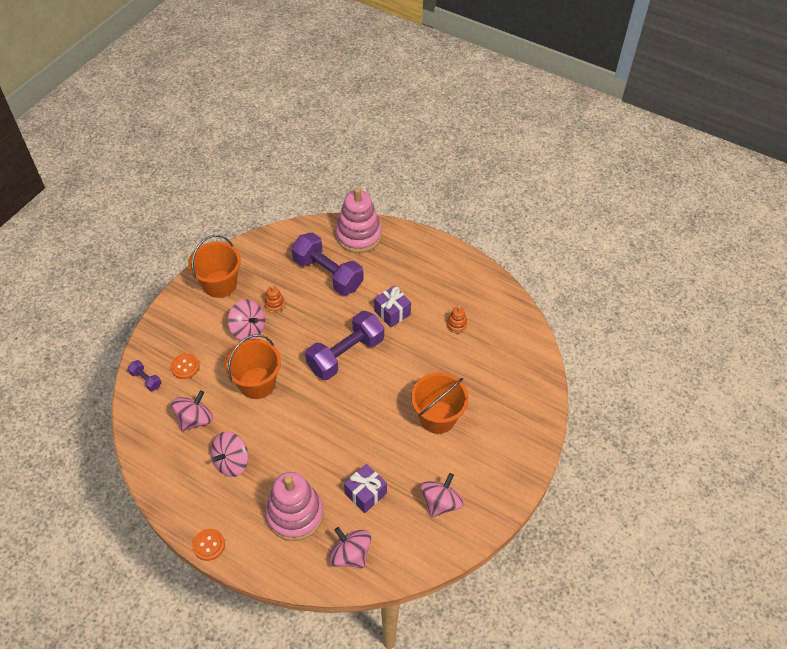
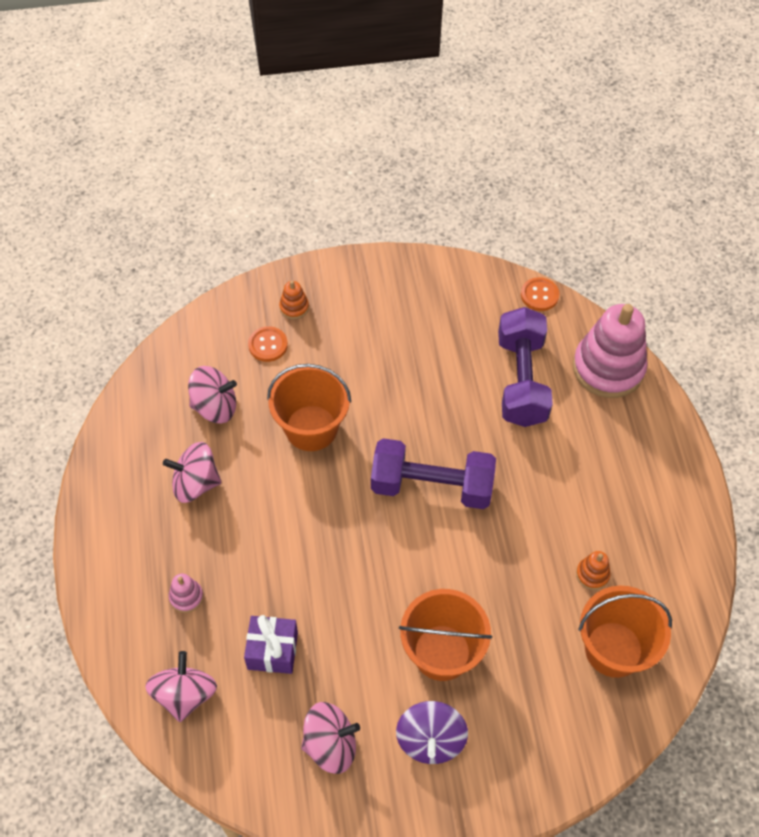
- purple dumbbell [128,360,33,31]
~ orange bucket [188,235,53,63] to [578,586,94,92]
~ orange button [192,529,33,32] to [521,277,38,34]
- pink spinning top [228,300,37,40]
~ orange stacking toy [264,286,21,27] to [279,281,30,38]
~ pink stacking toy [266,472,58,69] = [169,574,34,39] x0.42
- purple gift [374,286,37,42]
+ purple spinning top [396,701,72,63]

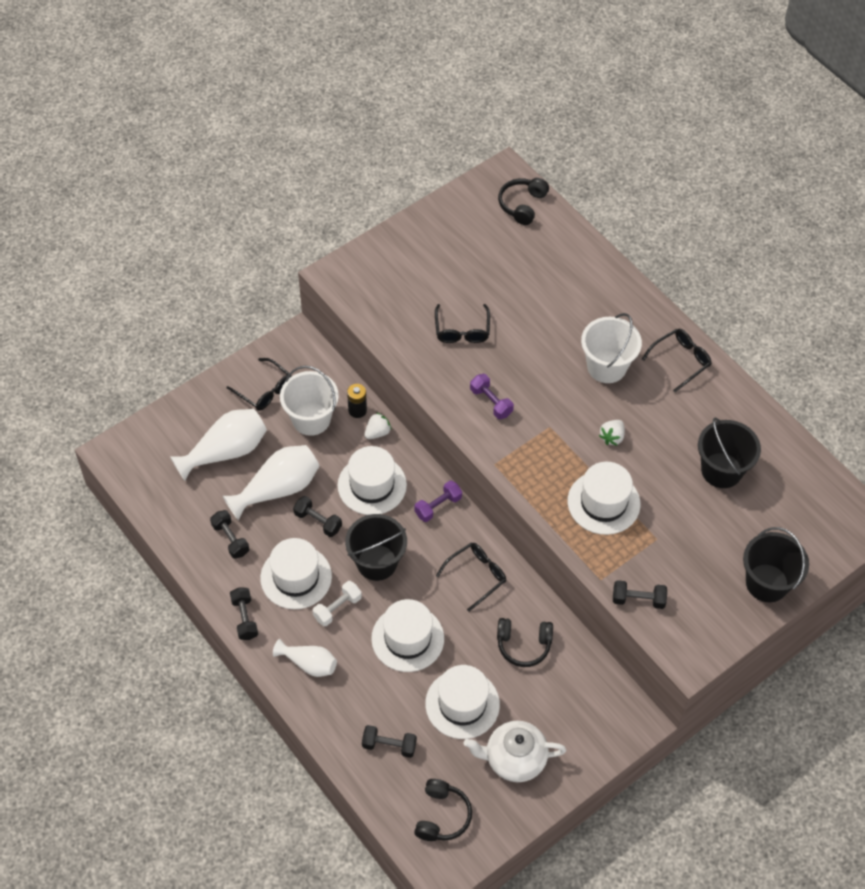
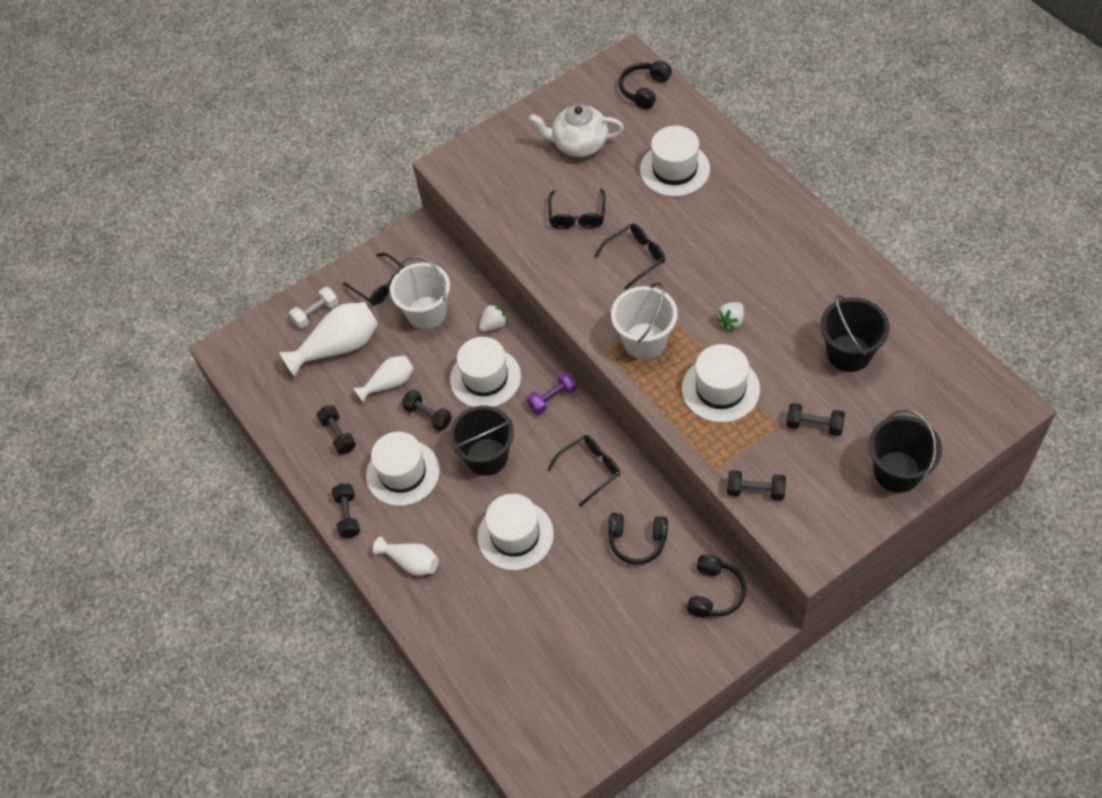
~ white vase [223,445,97,75] = [354,356,60,47] x0.61
~ white dumbbell [312,581,50,45] to [289,287,49,41]
- black battery [347,384,20,34]
~ black dumbbell [362,725,55,33] to [786,403,59,33]
~ black headphones [414,779,58,62] to [687,555,59,63]
~ white hat [425,665,75,74] to [640,126,70,71]
~ white teapot [464,721,102,61] to [529,104,95,53]
- purple dumbbell [470,374,44,45]
~ white bucket [581,313,61,70] to [611,282,67,77]
~ black glasses [642,329,70,63] to [594,223,71,67]

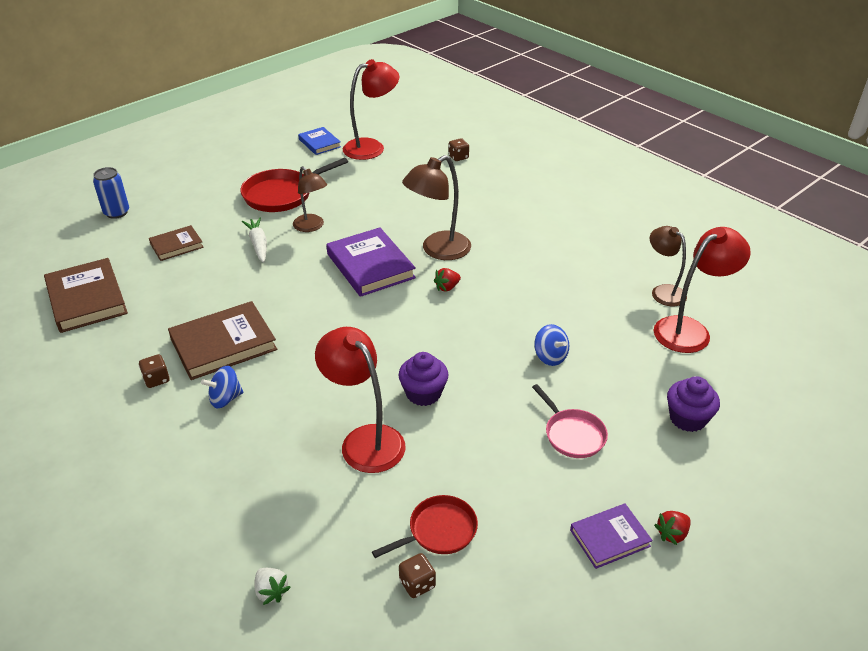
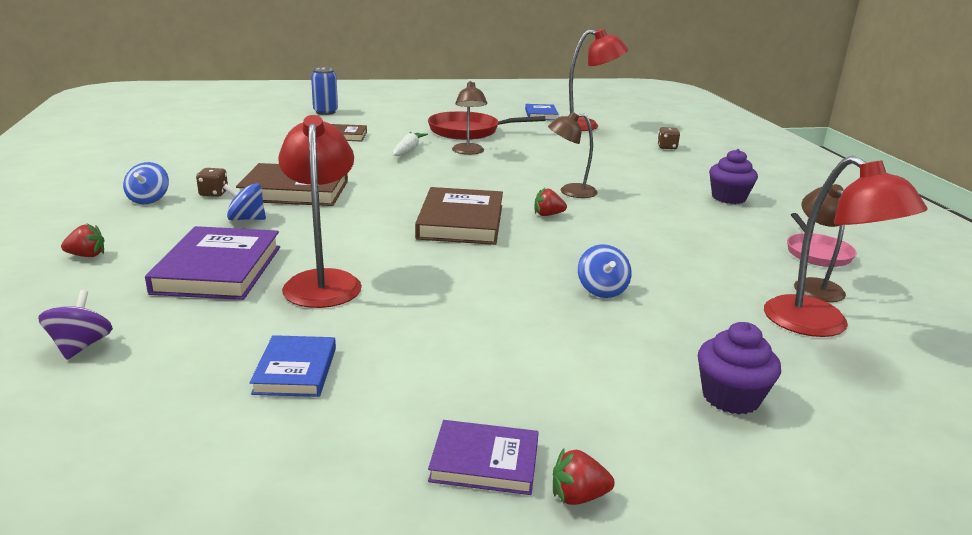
~ brown book [44,258,84,75] to [415,187,88,58]
~ white strawberry [254,568,37,37] to purple spinning top [38,290,75,70]
~ purple book [326,227,90,70] to [145,226,135,74]
~ red pan [372,495,106,63] to blue book [250,335,86,62]
~ purple cupcake [399,352,50,54] to [709,149,49,55]
- brown dice [399,553,37,45]
~ brown lamp [402,155,69,105] = [548,112,50,86] x0.66
~ pink pan [532,384,76,74] to [787,213,69,54]
~ red lamp [654,227,97,126] = [764,156,164,181] 60 degrees clockwise
+ red strawberry [61,224,44,33]
+ blue spinning top [123,162,46,42]

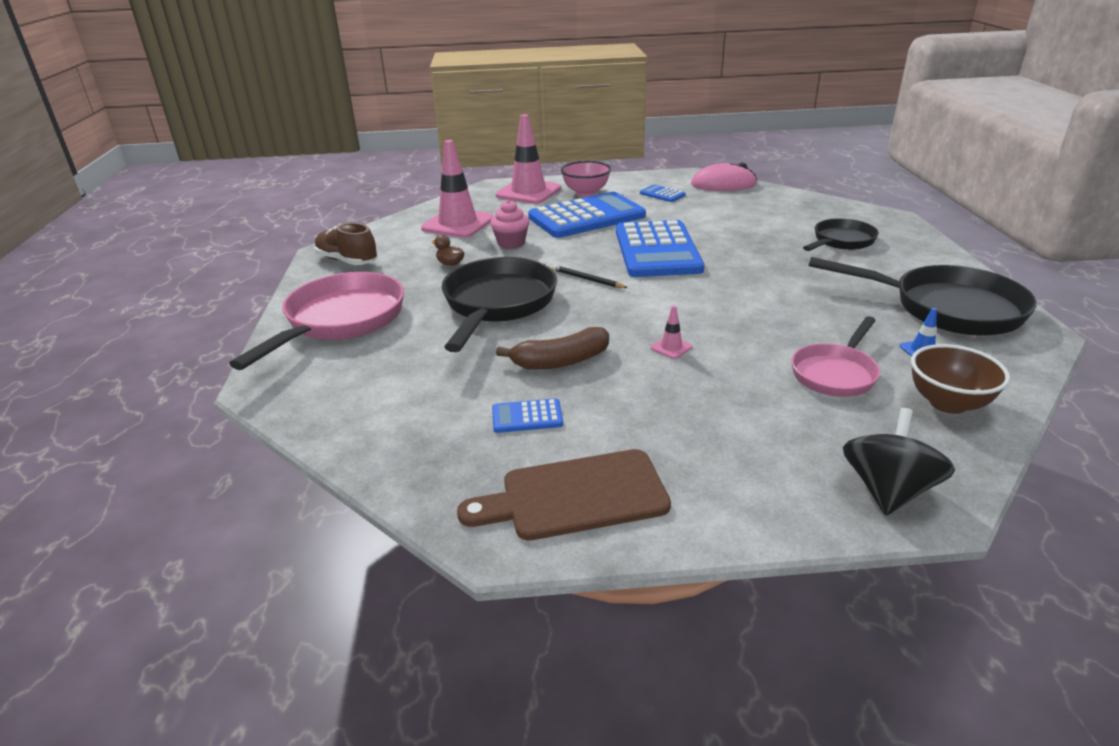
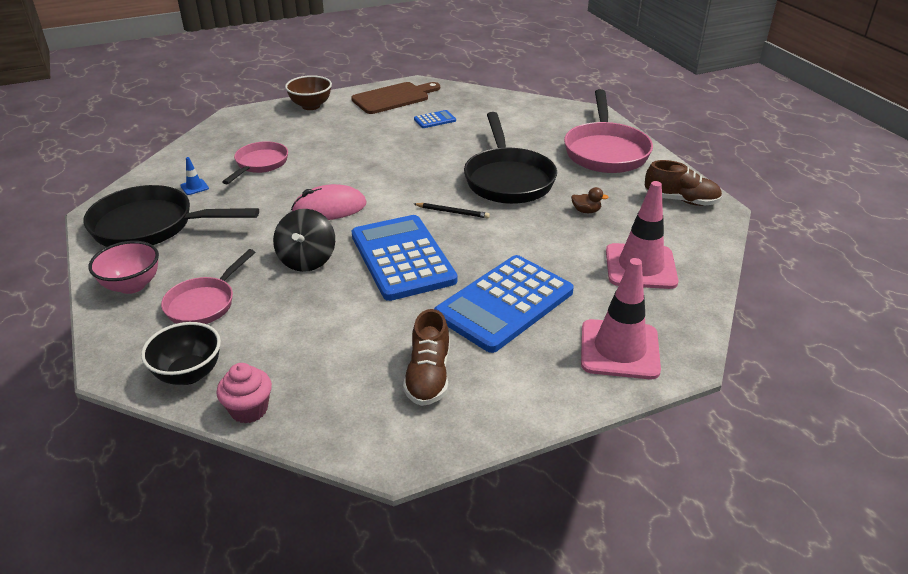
~ pink cupcake [490,200,40,49] to [216,363,56,60]
- brown banana [496,327,113,43]
~ pink bowl [561,161,50,36] to [89,241,70,53]
~ blue calculator [640,185,45,17] to brown shoe [403,309,47,97]
- pink traffic cone [651,306,41,53]
~ pink mouse [691,162,66,29] to [291,184,75,36]
~ black pan [803,218,76,33] to pink pan [161,249,94,75]
~ black spinning top [843,408,112,107] to [273,209,62,63]
~ brown bowl [911,344,99,70] to [285,75,47,35]
+ black bowl [141,322,80,63]

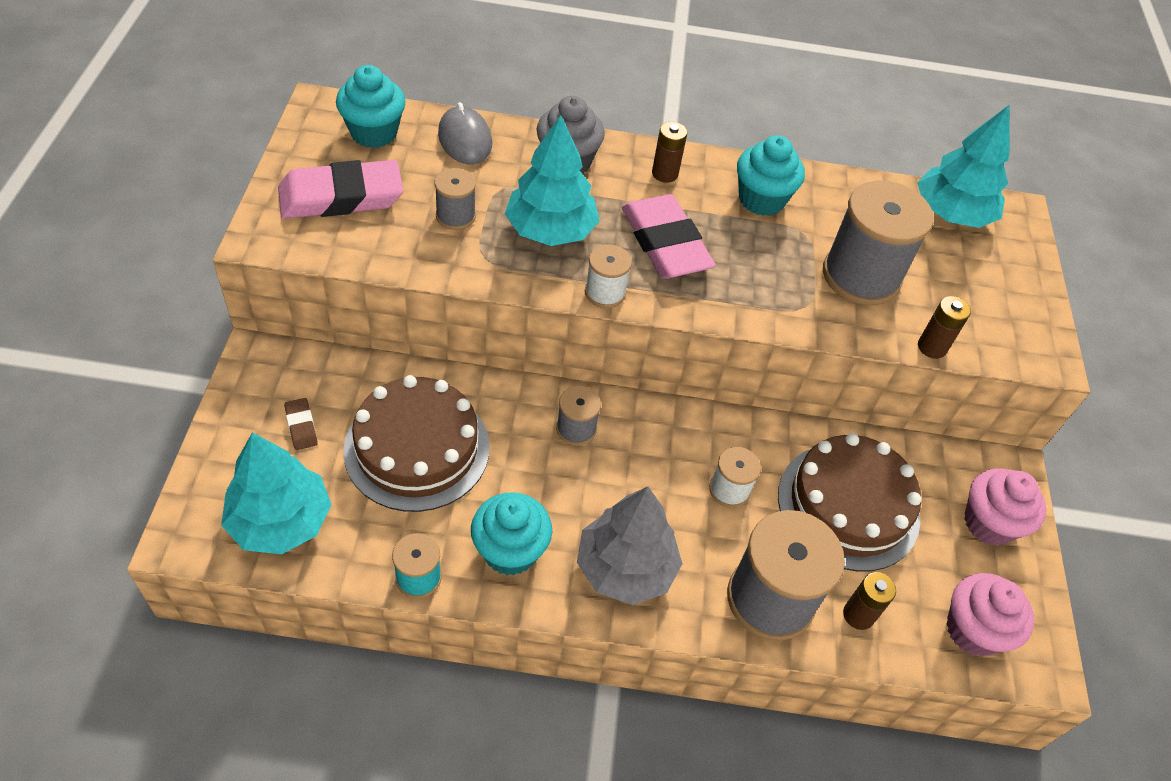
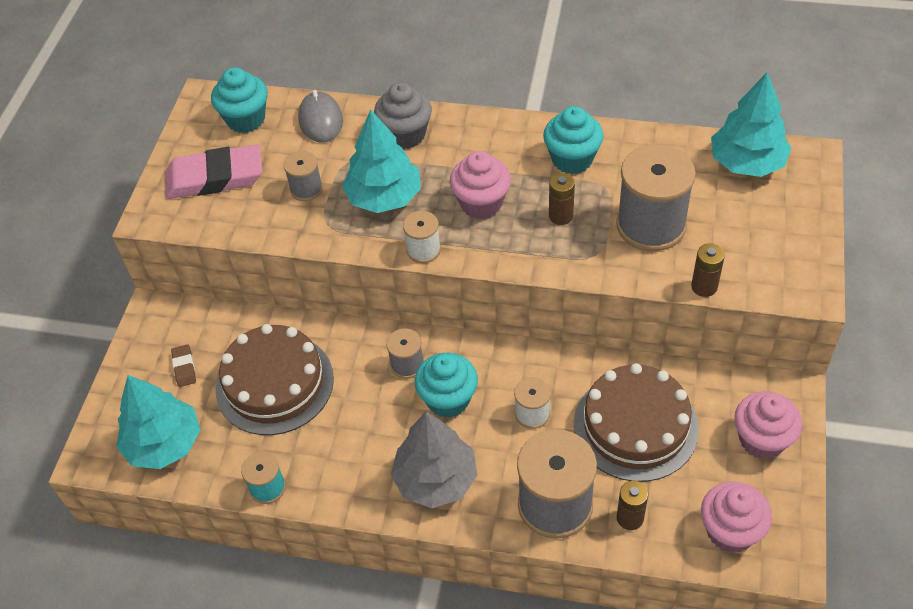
~ turquoise cupcake [471,492,81,83] to [415,353,63,65]
~ pink eraser [622,194,94,85] to pink cupcake [449,151,62,68]
~ brown battery [652,122,35,61] to [549,173,26,52]

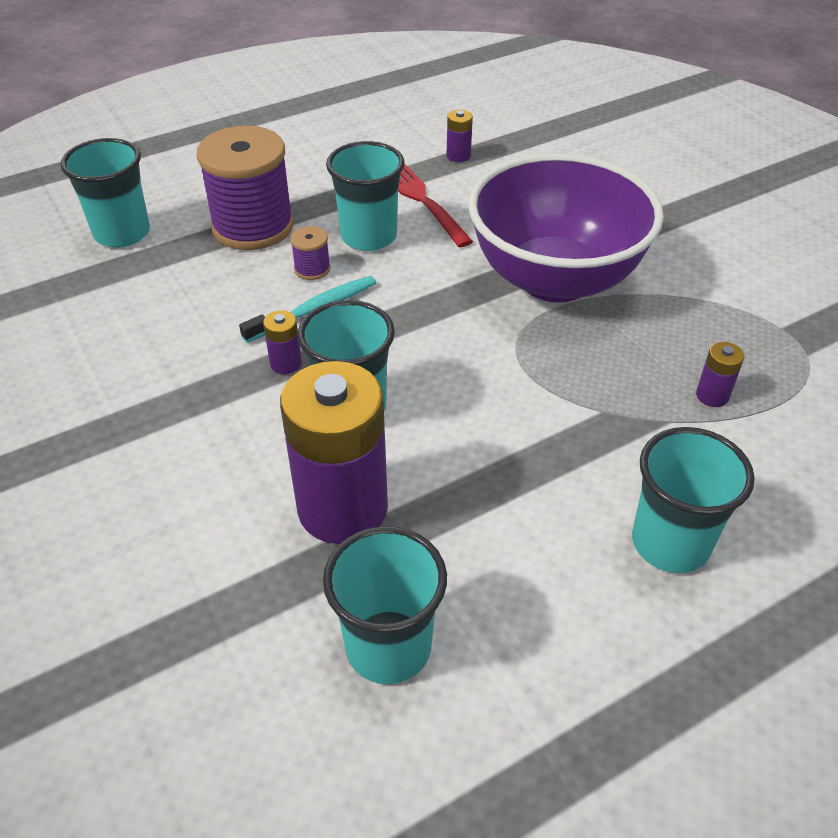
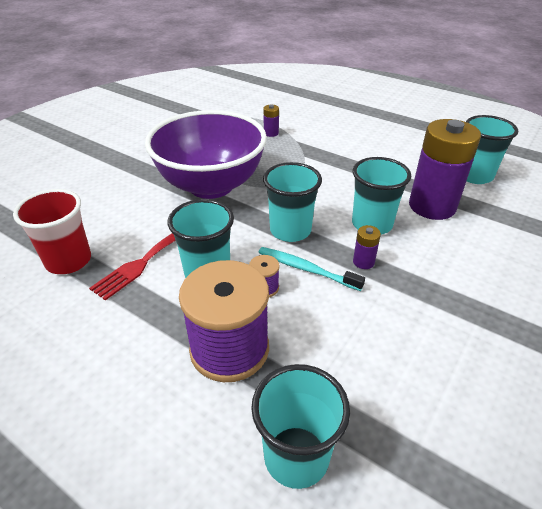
~ purple battery [447,110,26,52] to red cup [13,189,78,85]
~ turquoise cup [632,427,123,146] to [263,162,59,80]

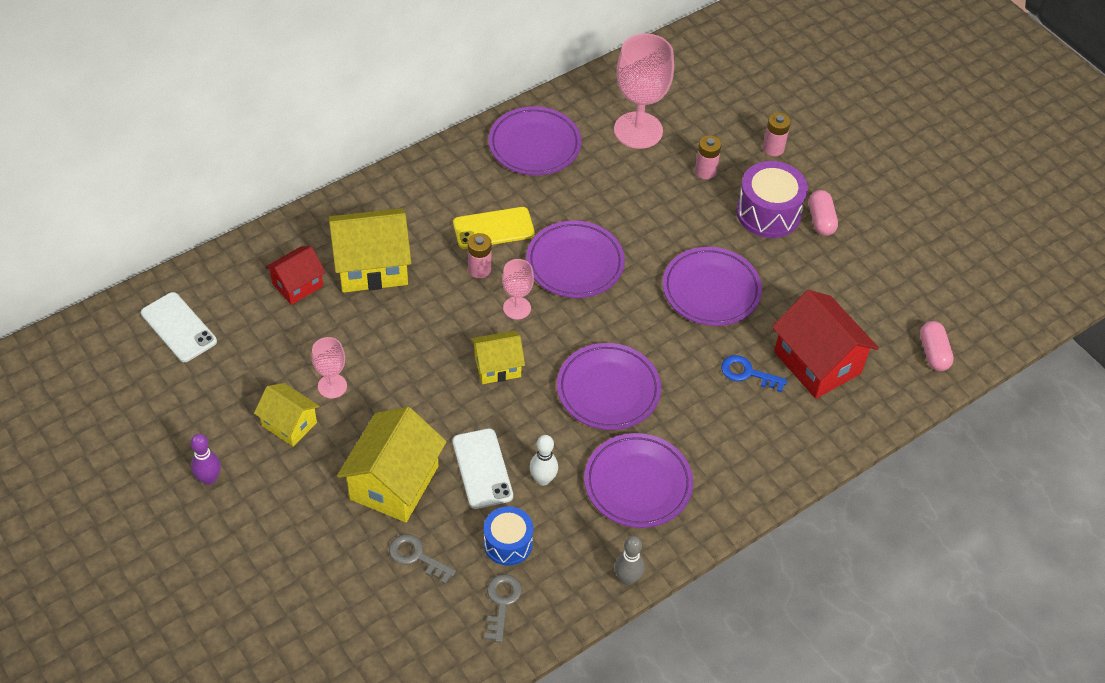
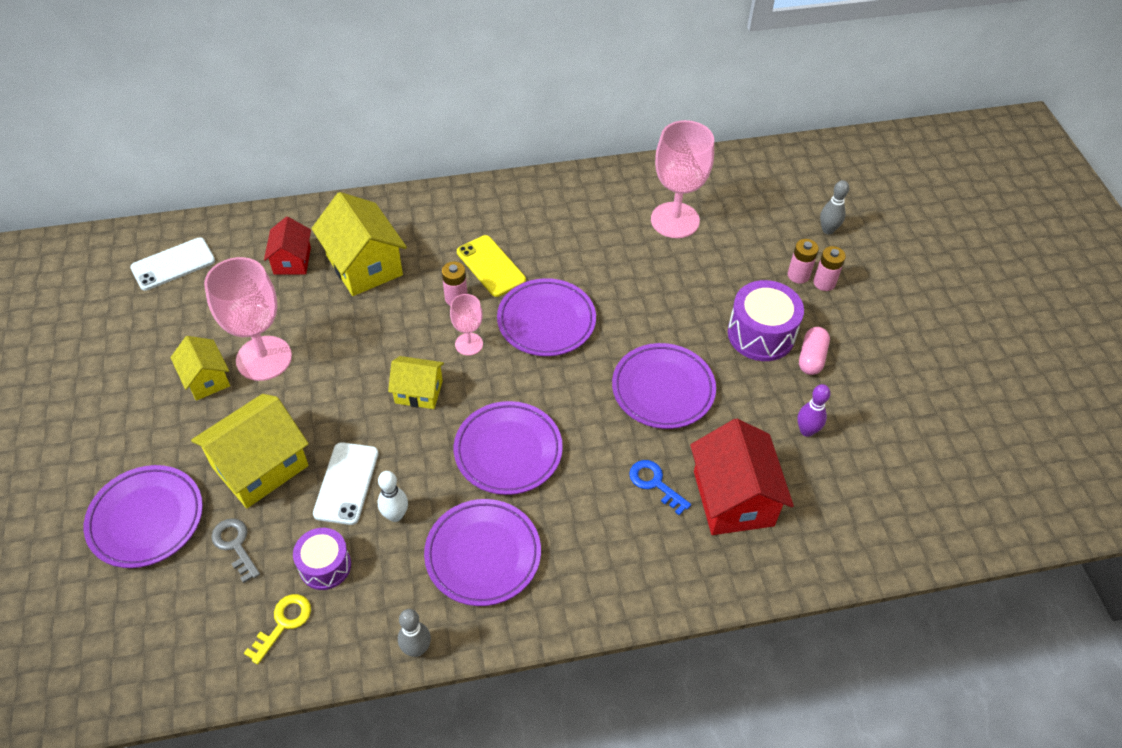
~ white phone [141,292,76,70] = [130,238,85,53] 75 degrees clockwise
~ purple bowling pin [191,434,30,51] to [797,384,33,53]
~ red house [265,246,61,59] = [264,217,47,57] 75 degrees counterclockwise
~ pink goblet [311,337,36,61] = [204,257,88,124] x1.93
~ yellow house [329,208,82,85] = [311,192,96,104] 45 degrees clockwise
~ yellow phone [453,207,82,42] = [457,235,69,62] 45 degrees clockwise
~ blue drum [484,506,49,60] to purple drum [293,528,58,62]
~ grey key [485,574,37,68] to yellow key [244,594,67,70]
~ purple plate [489,106,92,69] to [84,465,119,103]
~ pink battery [695,135,26,44] to [813,246,33,45]
- pink capsule [920,321,34,50]
+ grey bowling pin [820,180,29,54]

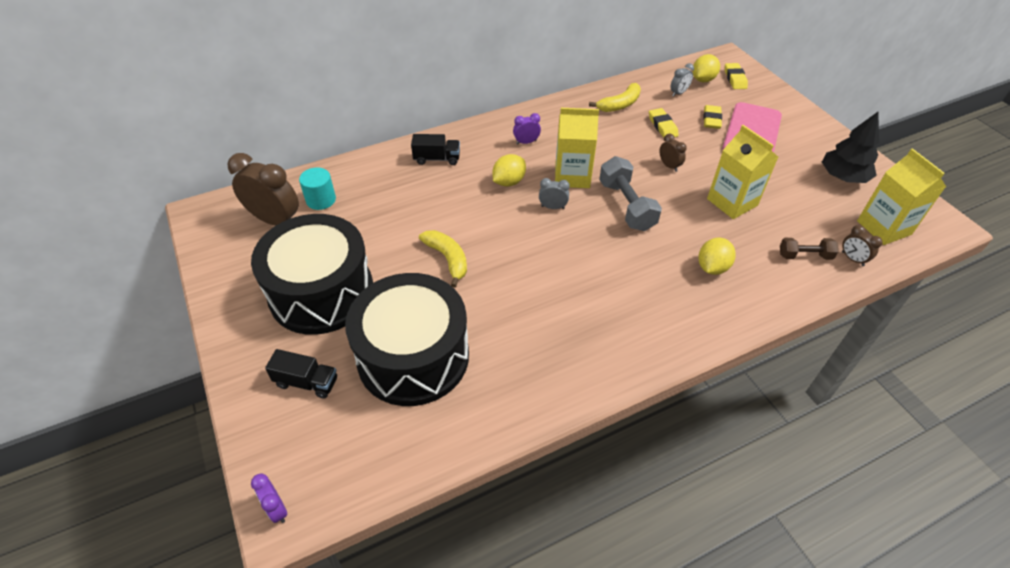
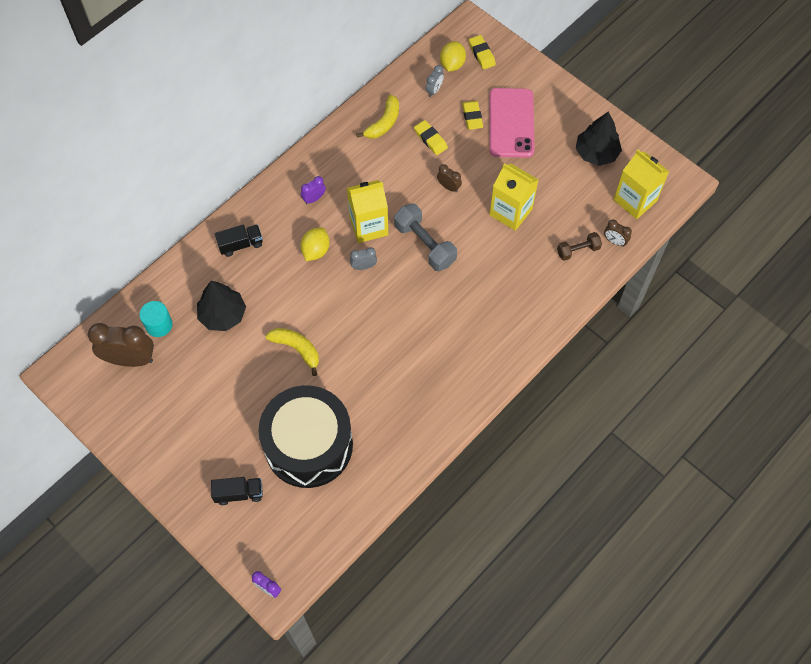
- black drum [251,214,122,121]
- yellow lemon [699,238,36,37]
+ black tree [197,281,49,50]

